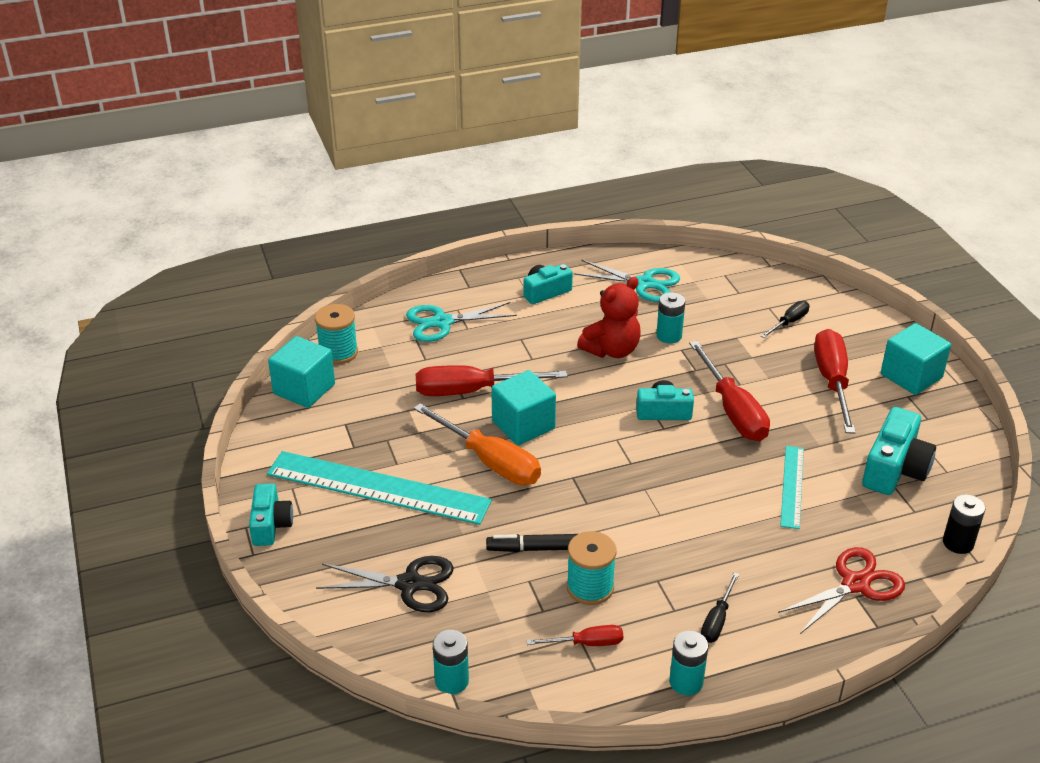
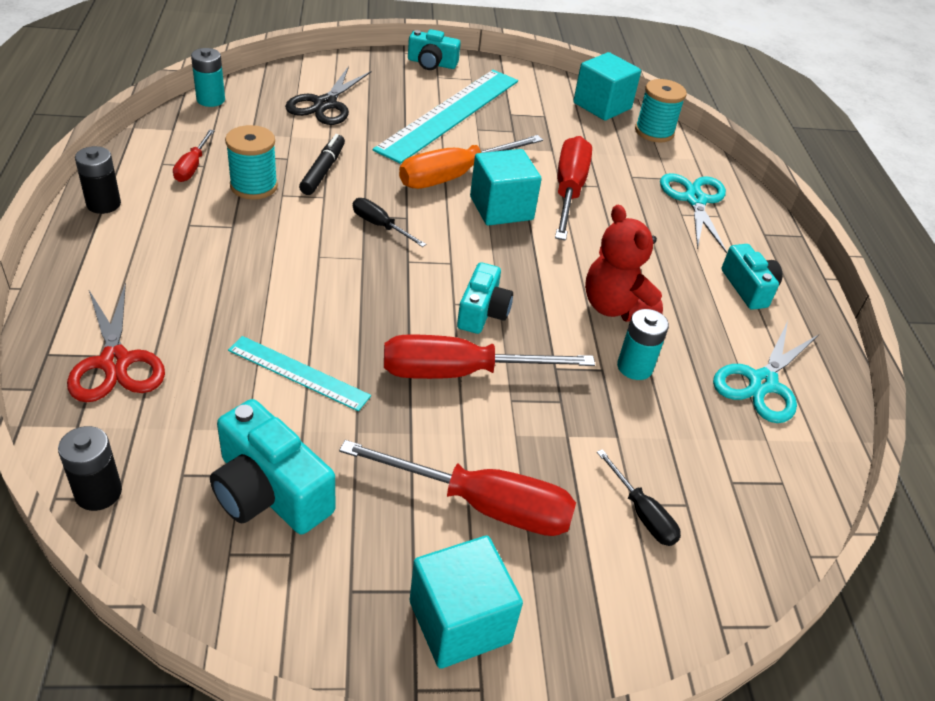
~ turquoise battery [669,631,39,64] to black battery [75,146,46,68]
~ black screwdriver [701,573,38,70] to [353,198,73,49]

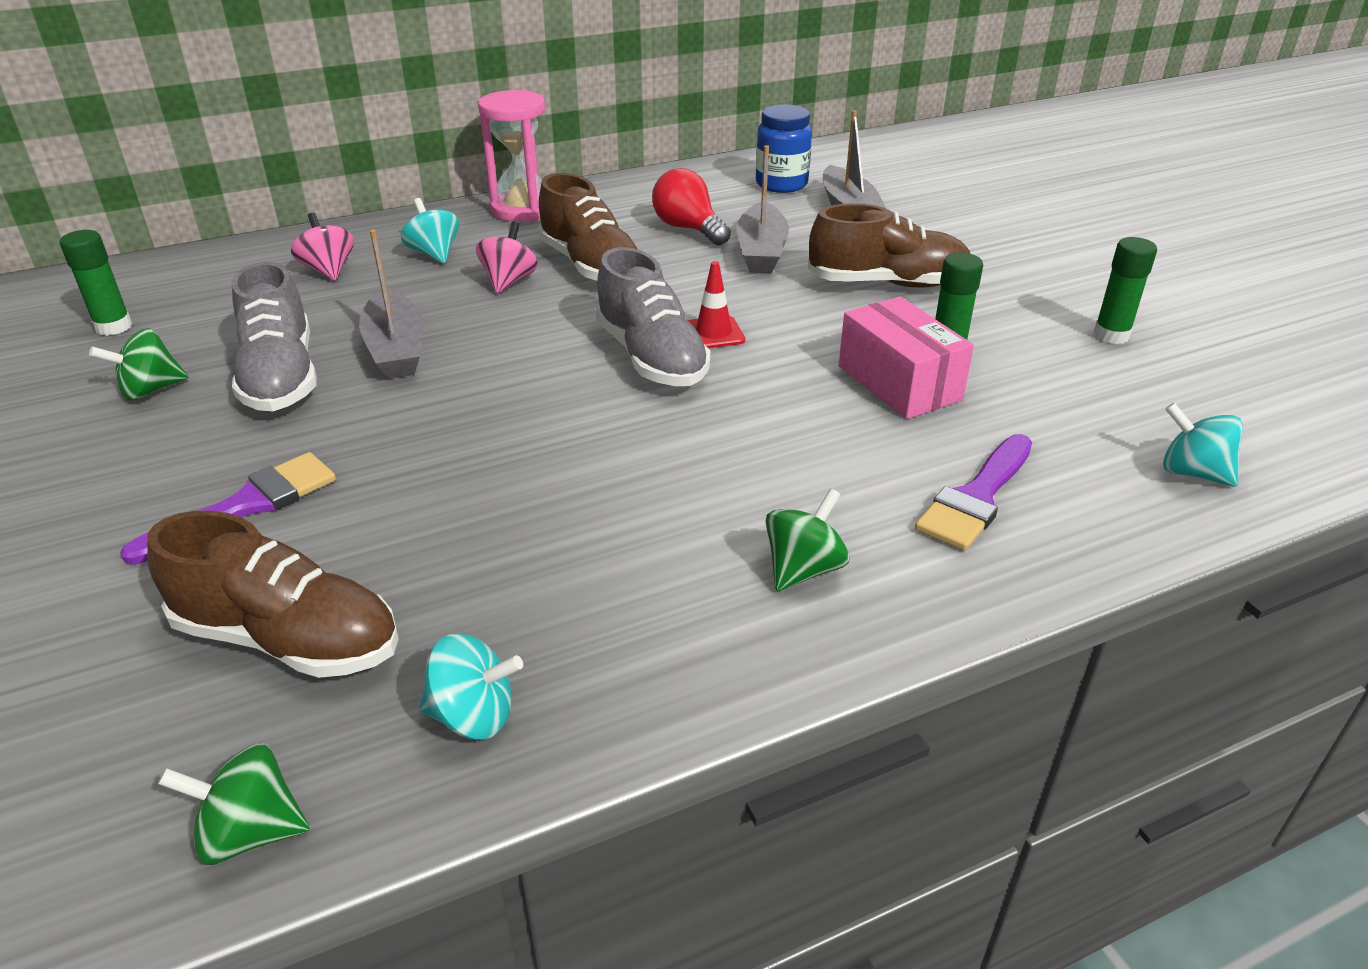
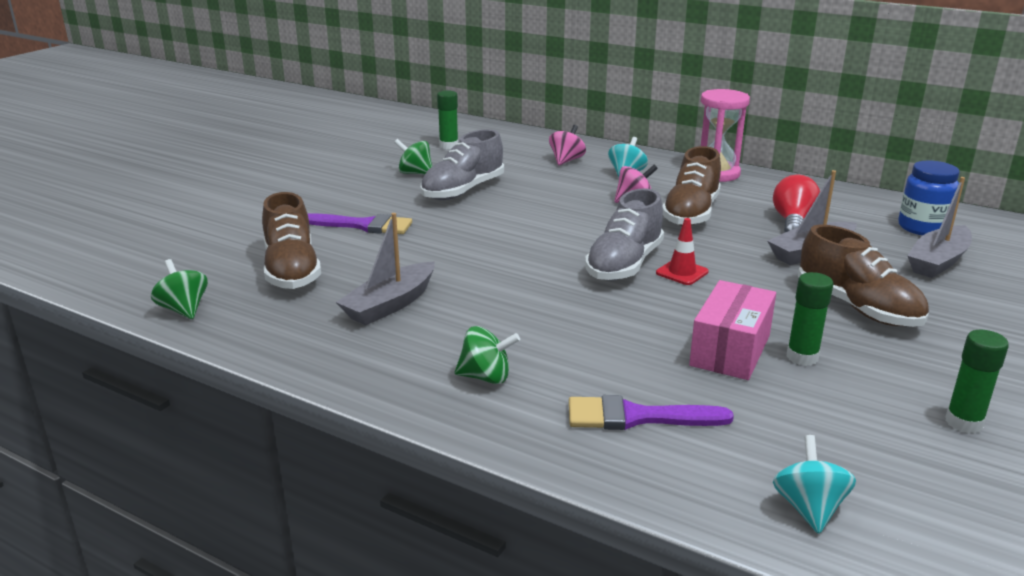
~ grey boat [359,230,64,149] to [336,213,99,112]
- turquoise spinning top [419,634,104,106]

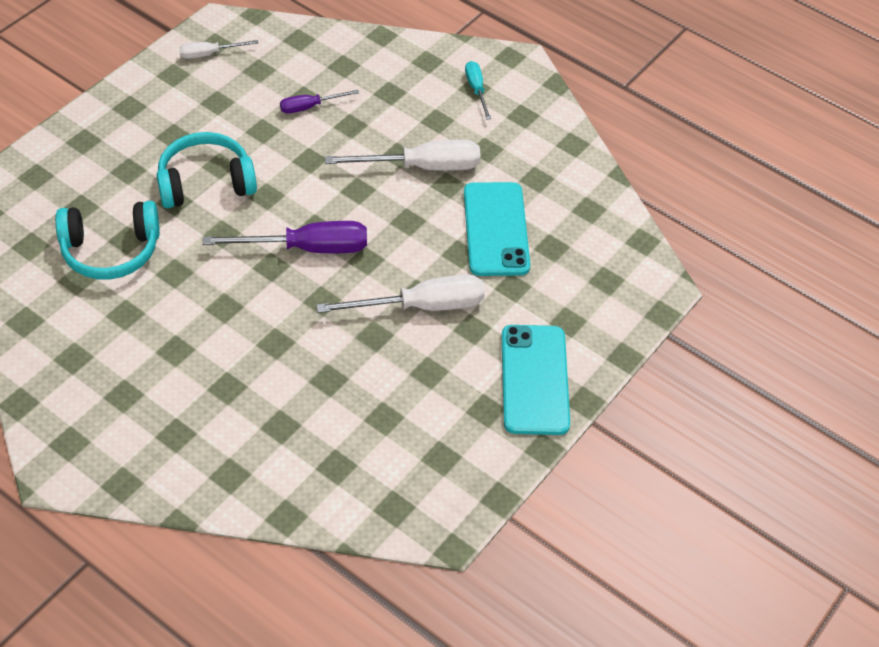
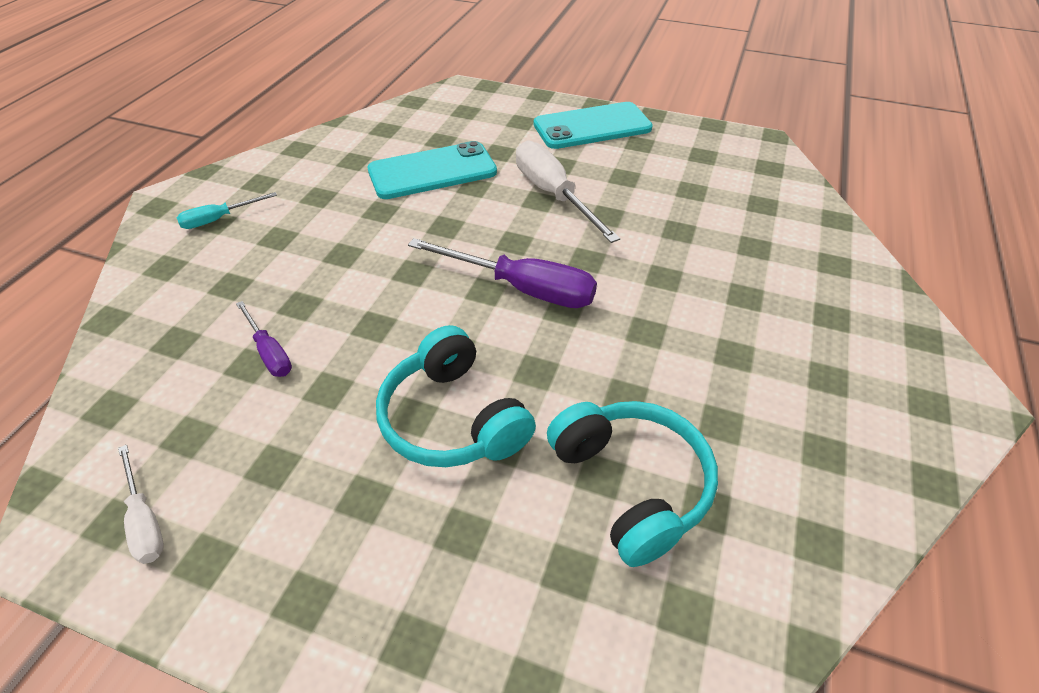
~ purple screwdriver [203,221,164,32] = [408,238,189,70] 135 degrees clockwise
- white screwdriver [325,140,155,31]

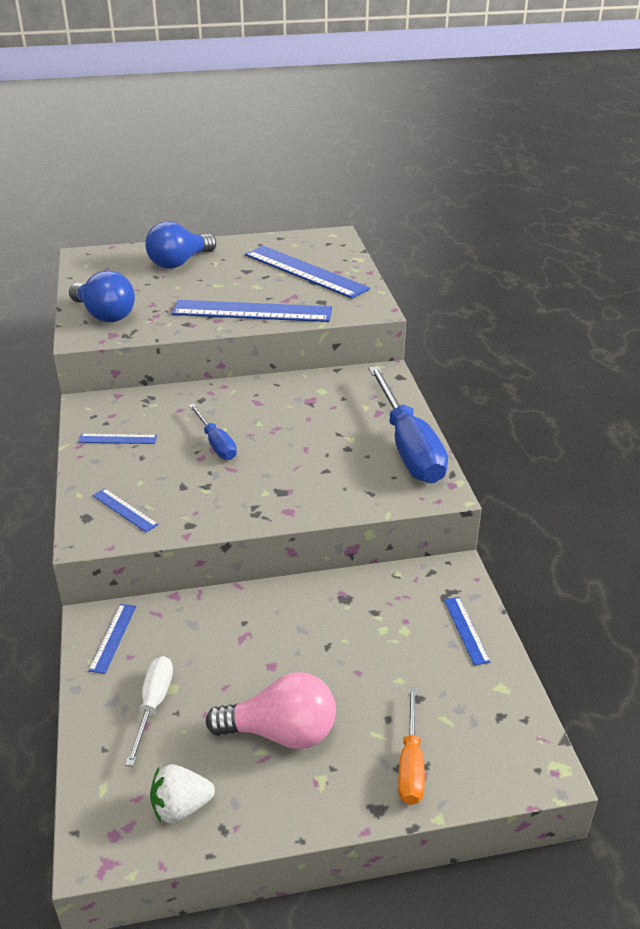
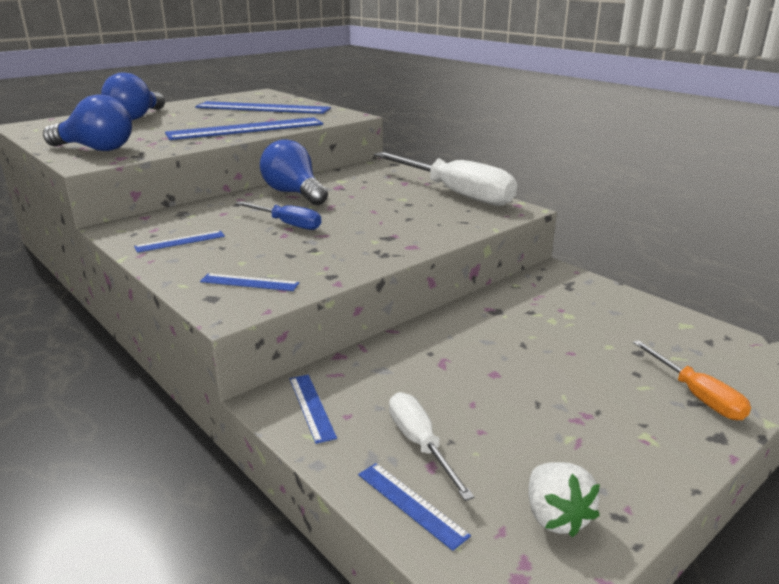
~ white strawberry [150,764,65,59] = [528,462,72,75] 60 degrees counterclockwise
- pink light bulb [206,672,130,77]
~ blue screwdriver [369,366,79,117] to white screwdriver [374,152,143,54]
~ blue ruler [444,597,46,69] to [358,463,113,88]
+ blue light bulb [260,139,68,66]

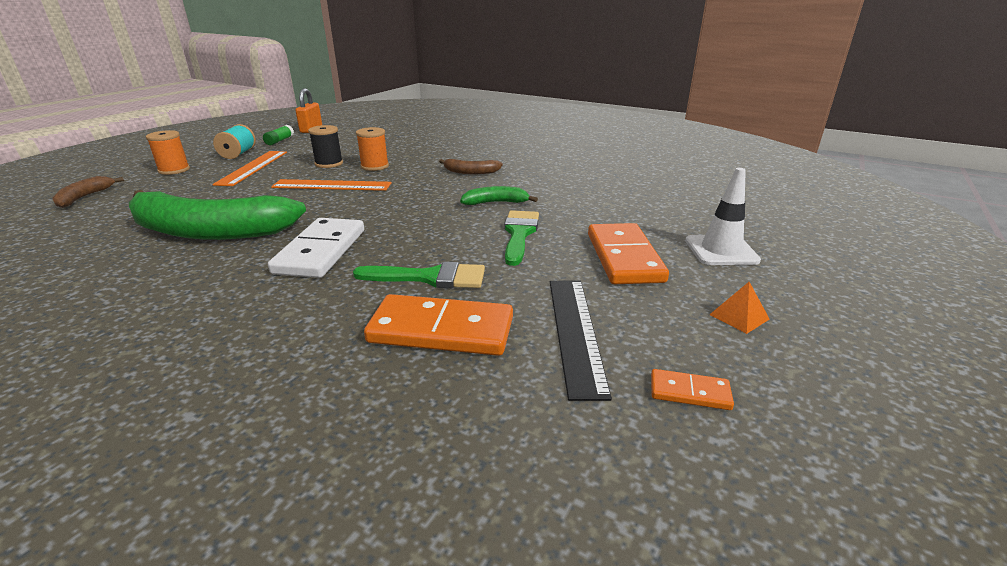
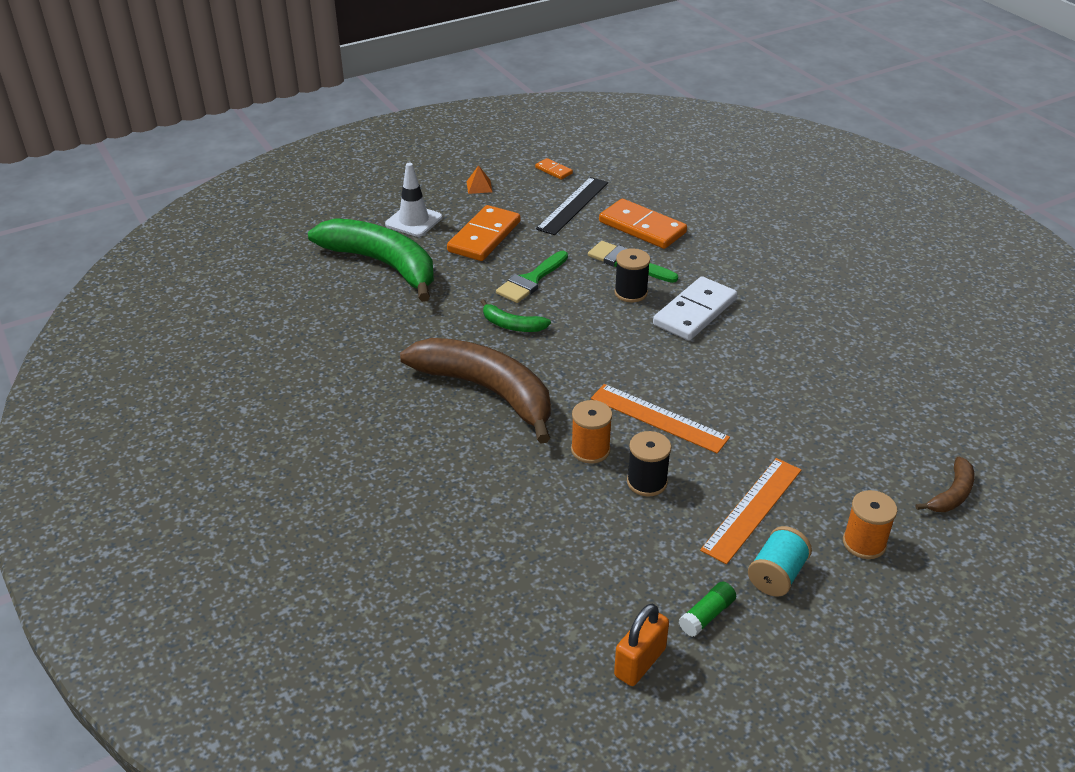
~ green banana [129,190,177,50] to [308,218,126,84]
~ brown banana [439,159,64,15] = [400,338,151,106] x2.29
+ black spool [614,248,36,54]

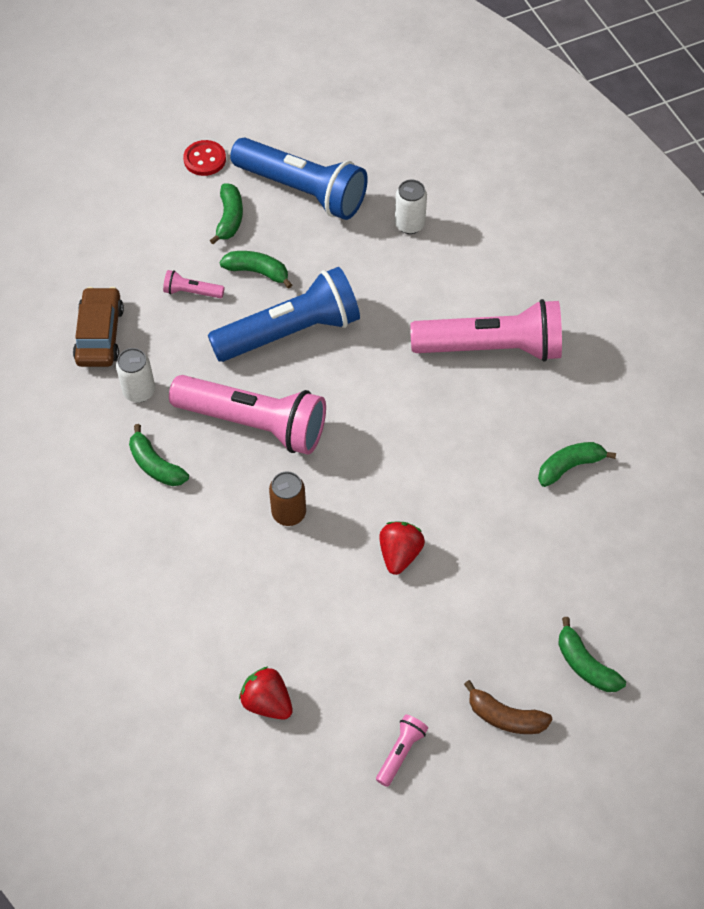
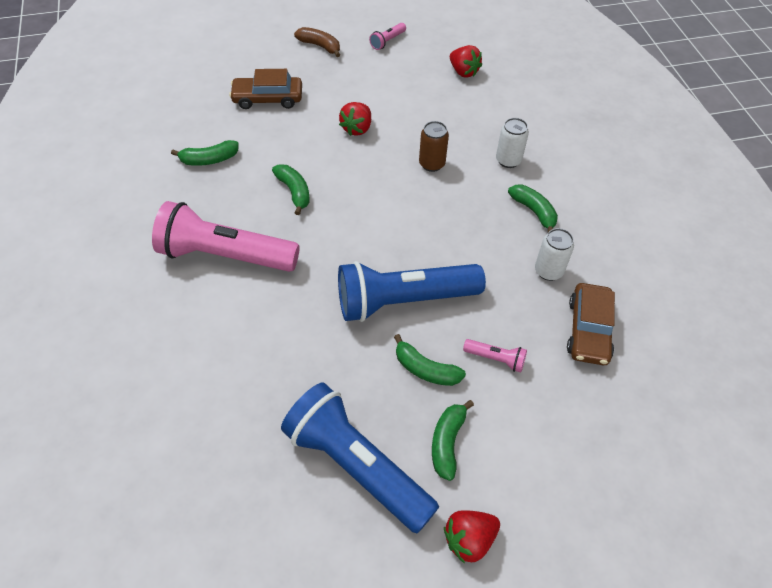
- pink flashlight [169,375,157,80]
~ red button [183,140,43,36] to red strawberry [444,510,56,54]
~ white can [395,180,32,54] to [496,118,33,50]
~ green banana [558,617,68,75] to [272,164,38,51]
+ brown car [229,69,73,40]

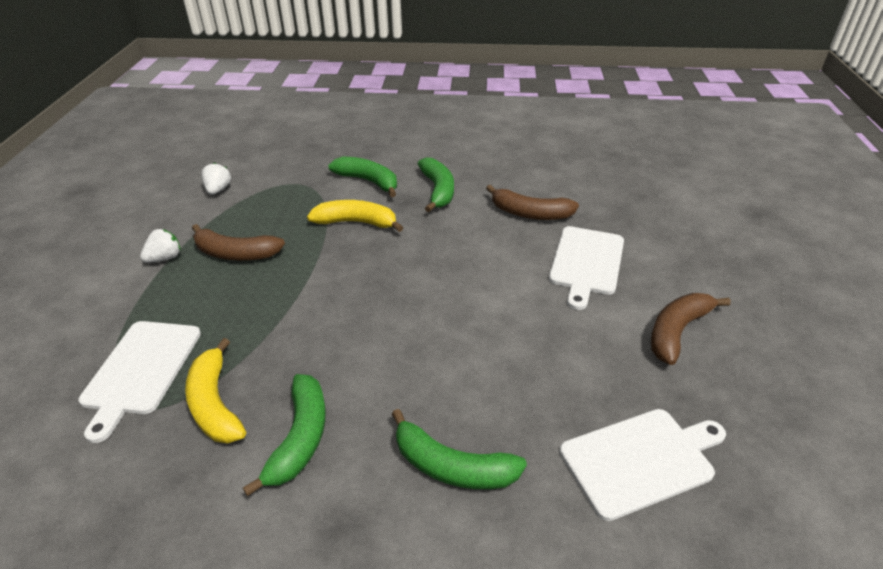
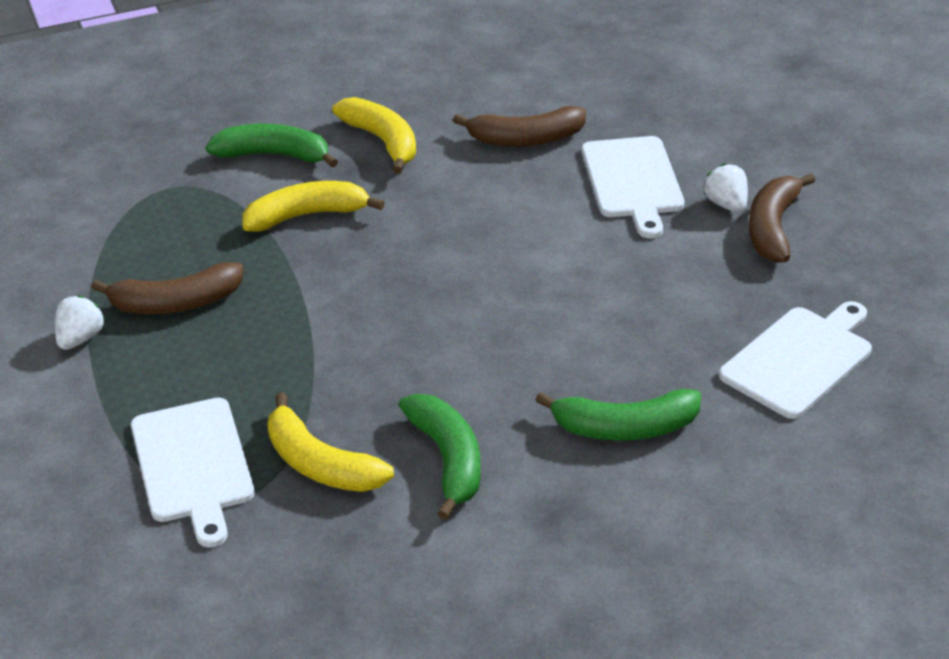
~ white strawberry [201,162,30,33] to [703,164,45,48]
~ green banana [418,158,36,54] to yellow banana [332,97,84,77]

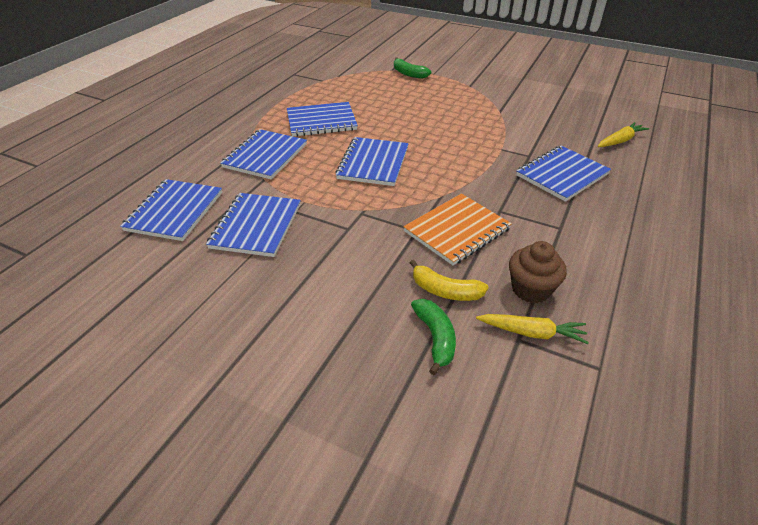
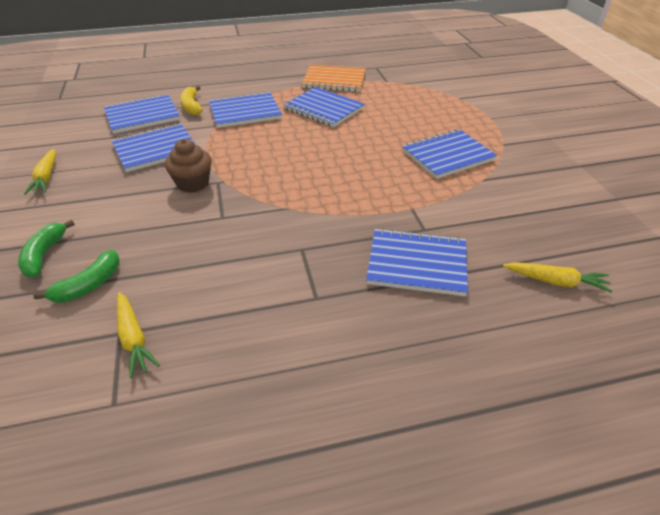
~ blue notebook [335,137,74,49] to [402,129,95,50]
~ green banana [394,58,37,21] to [18,220,57,57]
~ orange notebook [403,193,109,73] to [302,65,64,27]
~ yellow banana [410,260,79,41] to [180,86,23,29]
~ brown cupcake [509,241,58,62] to [165,139,47,54]
+ yellow carrot [24,149,32,46]

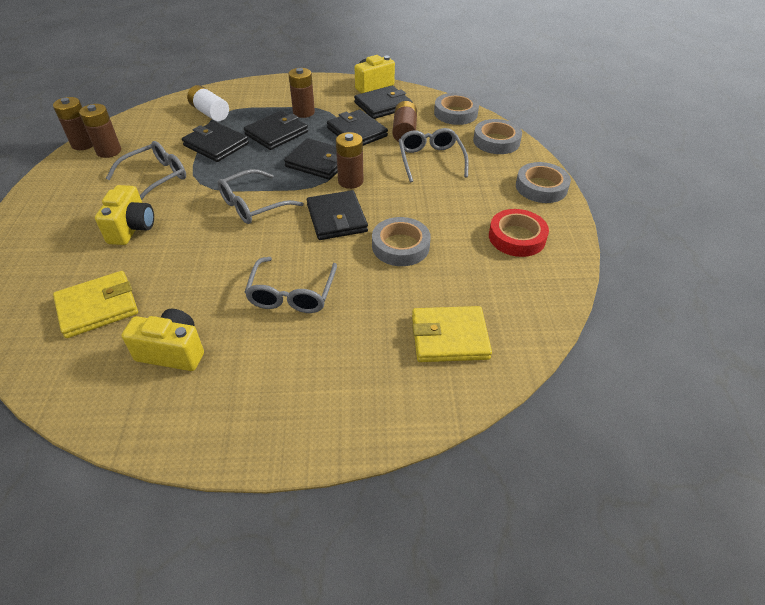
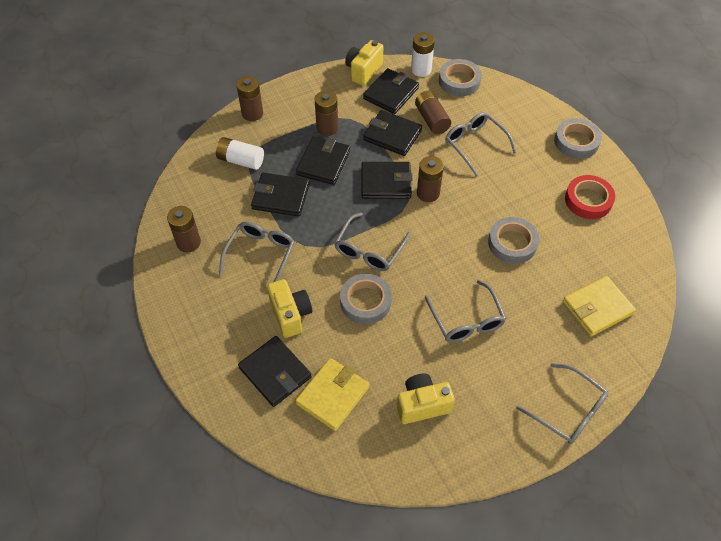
~ brown battery [53,97,40,53] to [236,76,27,45]
~ black wallet [307,190,61,50] to [238,336,74,71]
~ grey tape [473,119,49,35] to [340,274,52,50]
+ white battery [411,32,24,45]
+ grey glasses [516,363,92,81]

